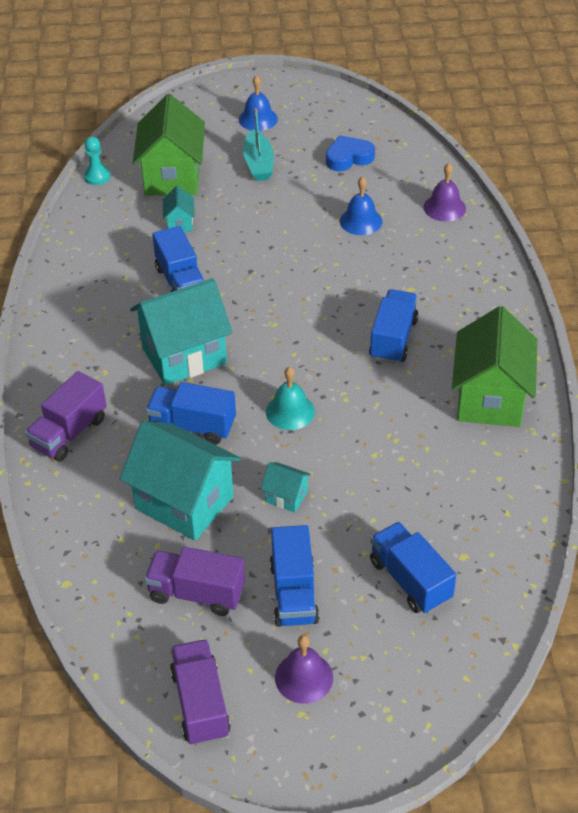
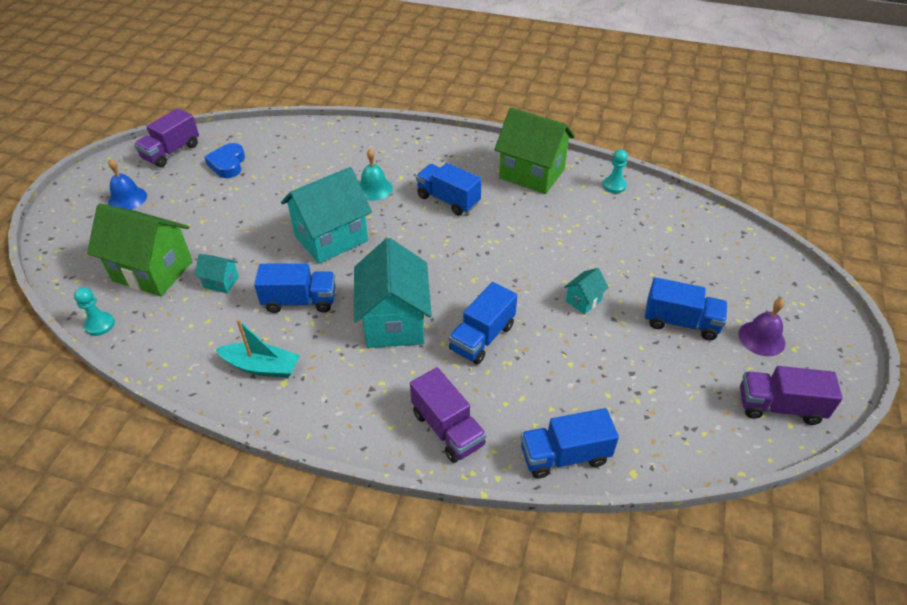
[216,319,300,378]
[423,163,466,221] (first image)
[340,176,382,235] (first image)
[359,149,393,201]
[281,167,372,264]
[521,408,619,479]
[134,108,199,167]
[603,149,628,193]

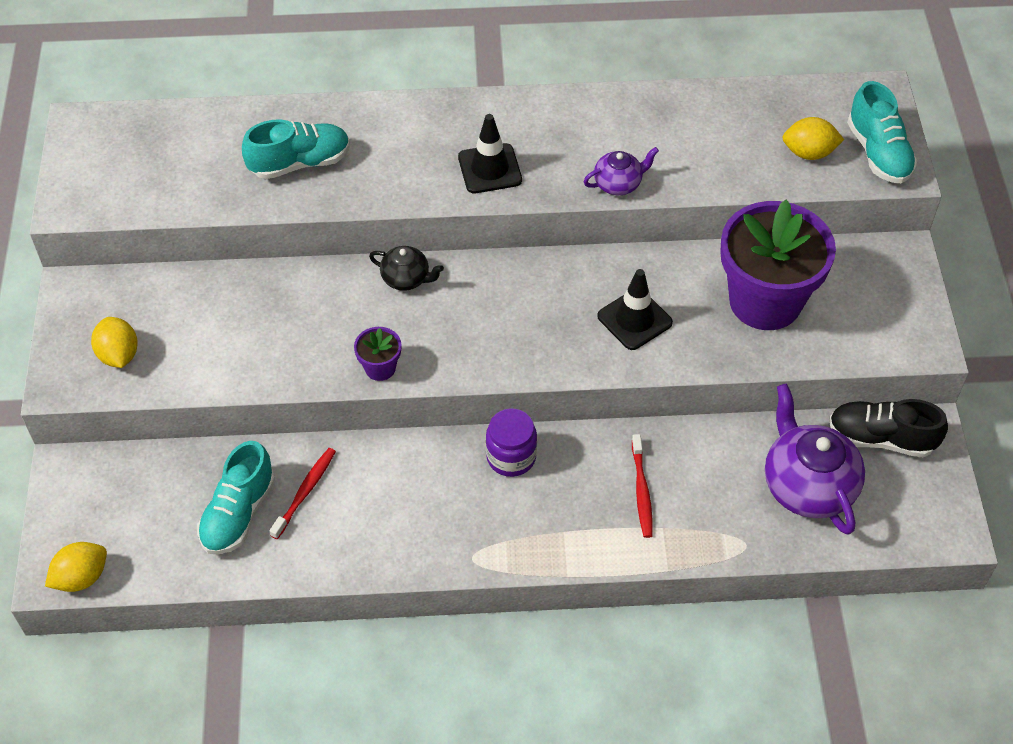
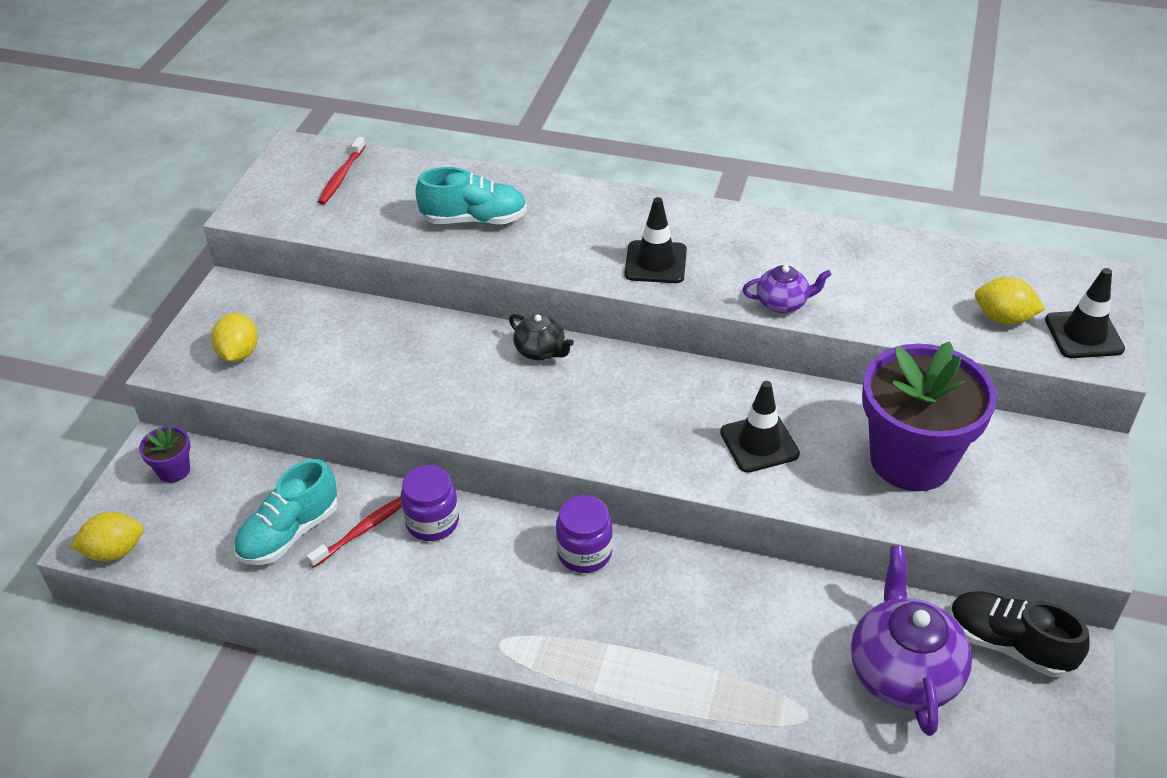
[1045,268,1125,358]
[139,426,190,483]
[318,137,366,205]
[401,465,459,541]

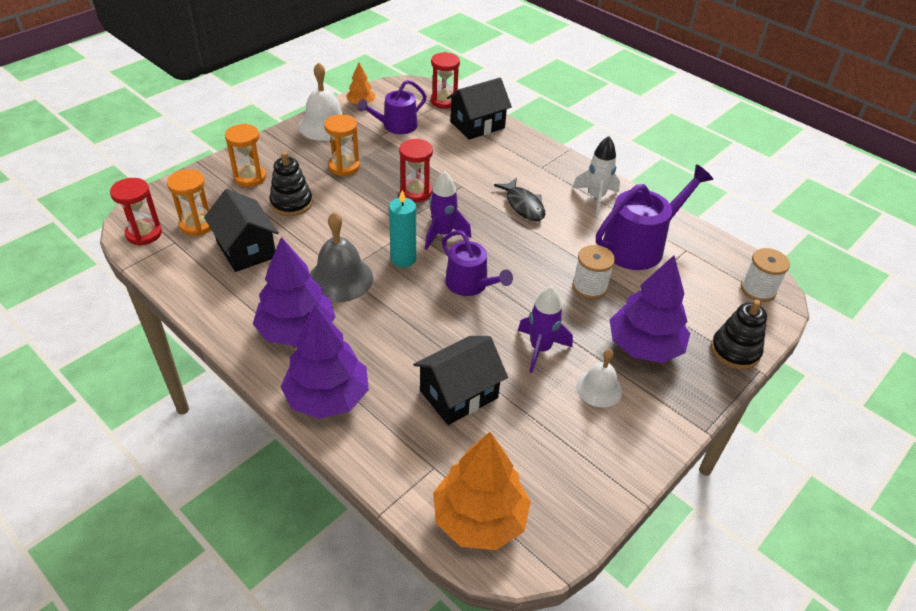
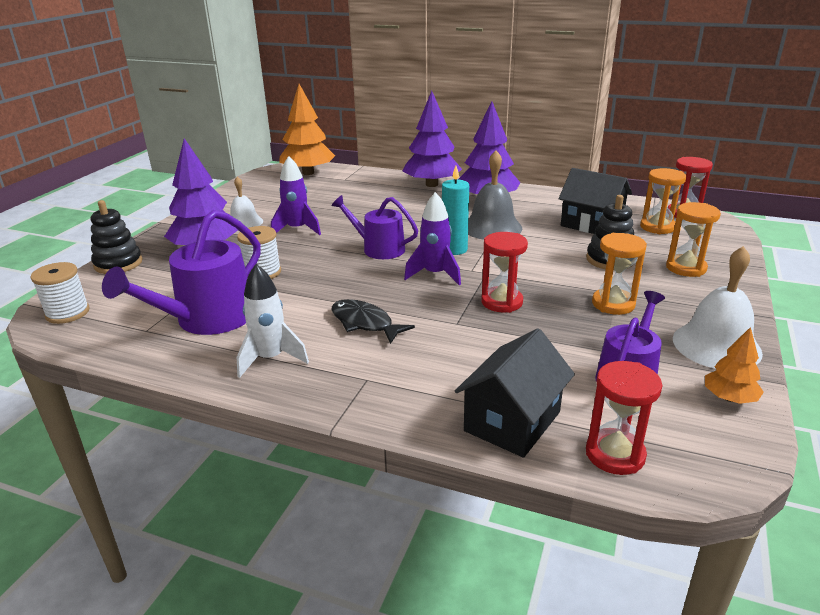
[413,336,508,425] (first image)

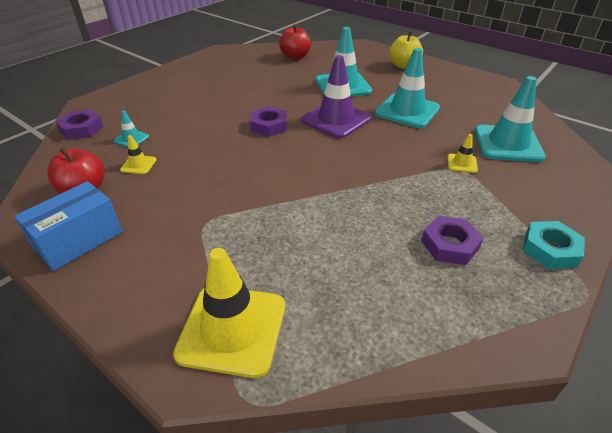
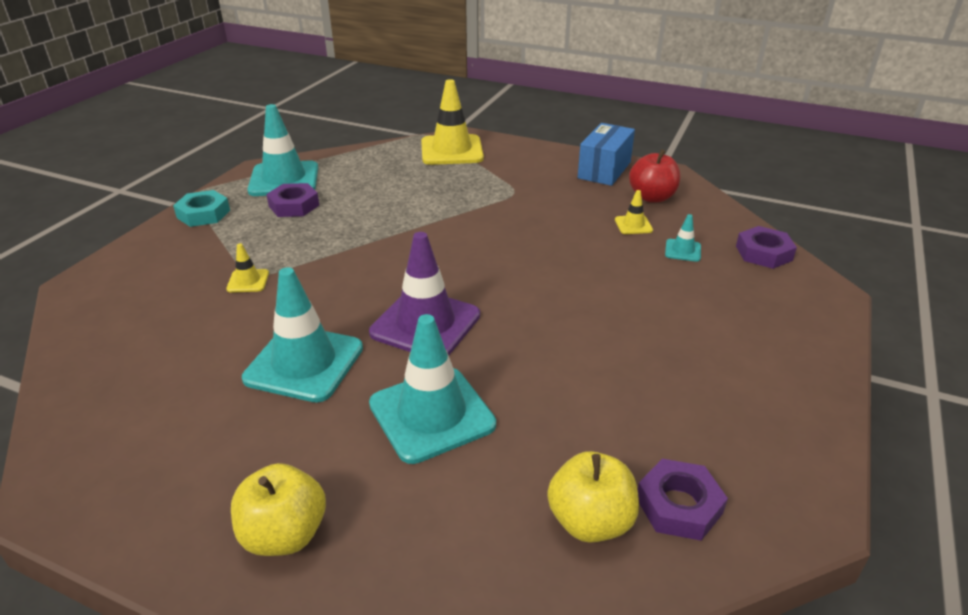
[547,451,639,543]
[247,104,318,196]
[638,459,728,541]

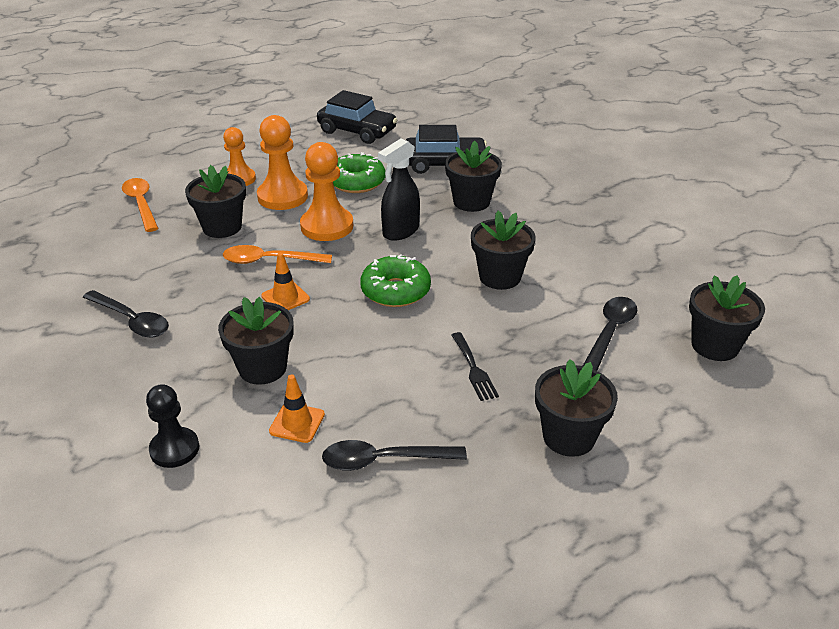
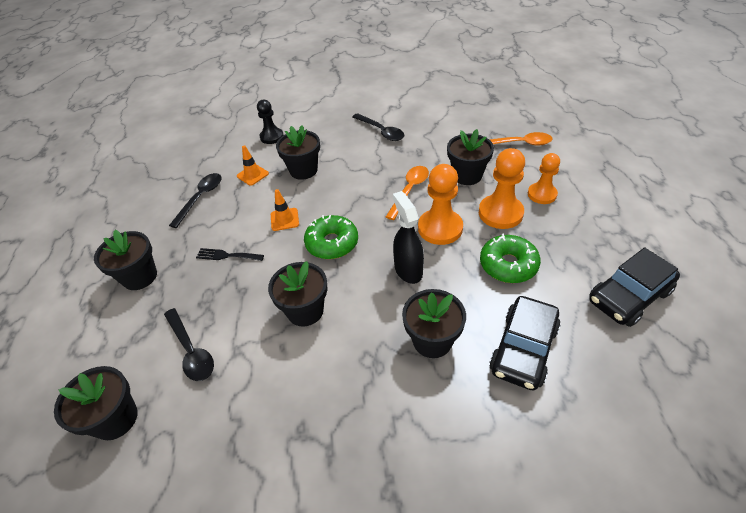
[271,189,299,231]
[352,113,404,141]

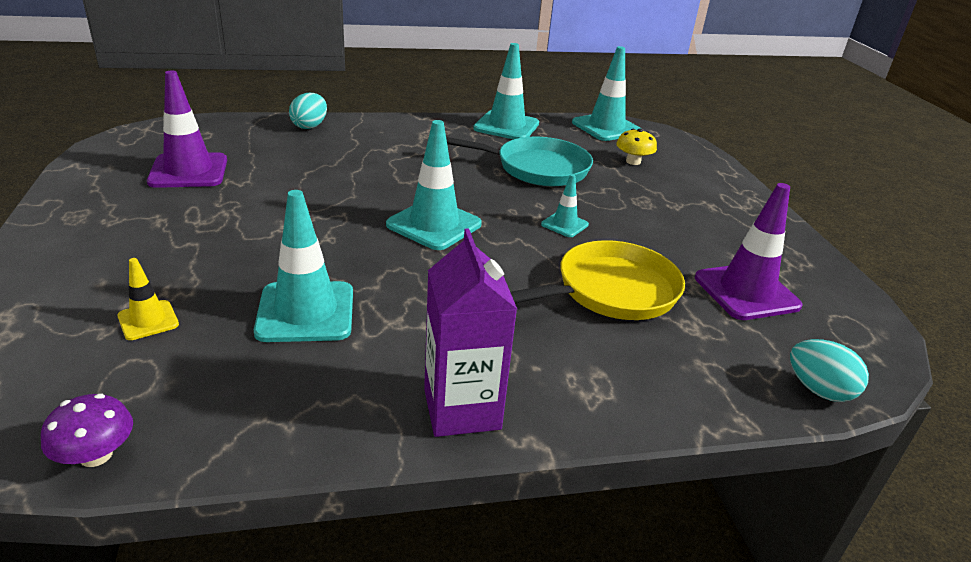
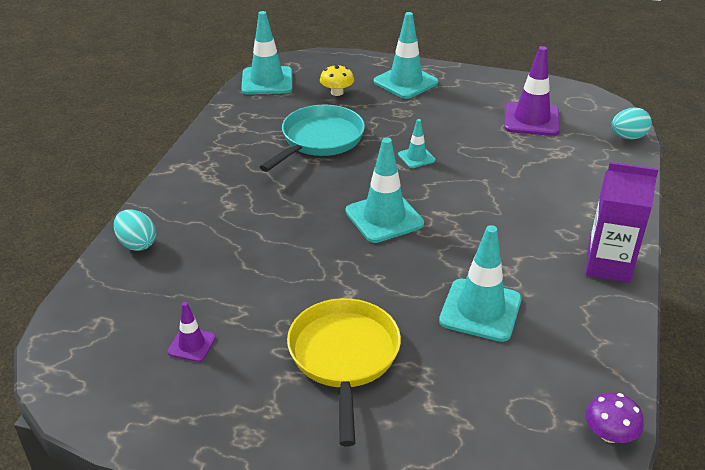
[374,12,439,99]
[167,302,216,362]
[287,298,401,446]
[117,258,179,340] (first image)

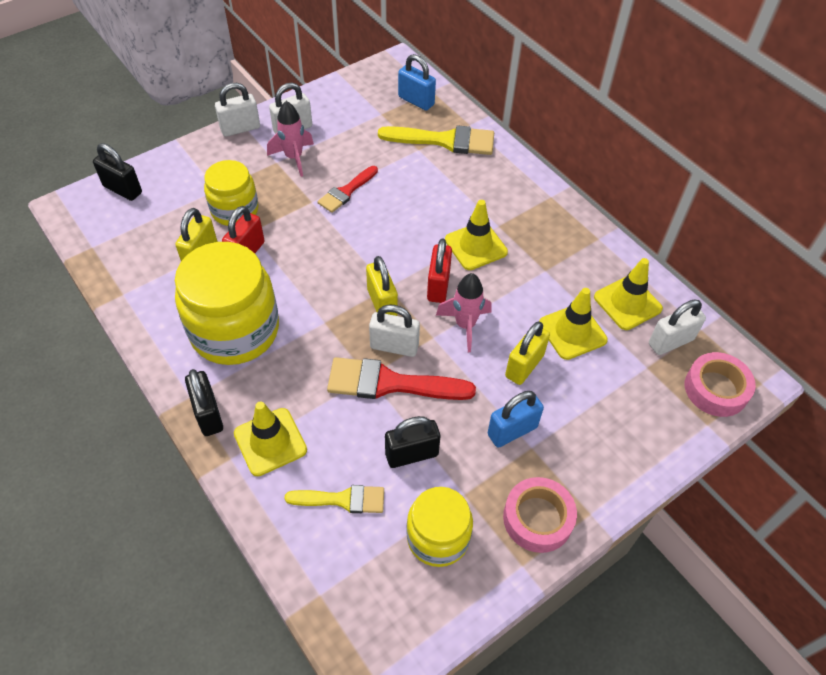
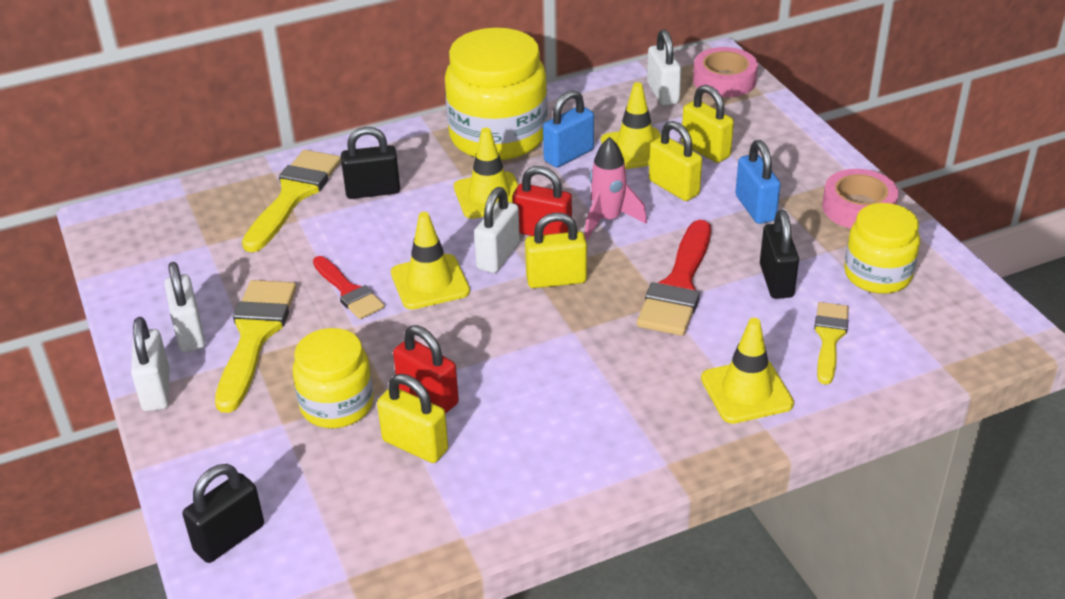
[543,90,594,168]
[215,280,296,413]
[445,28,548,160]
[391,212,470,310]
[474,187,520,273]
[341,127,400,199]
[681,85,734,163]

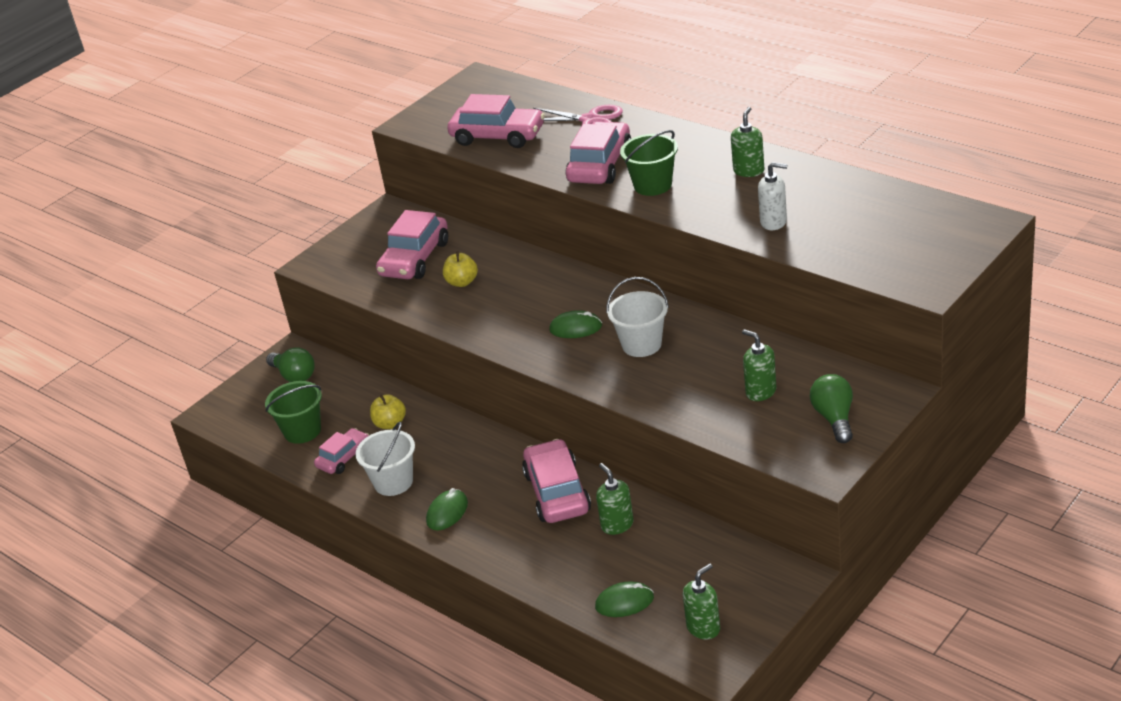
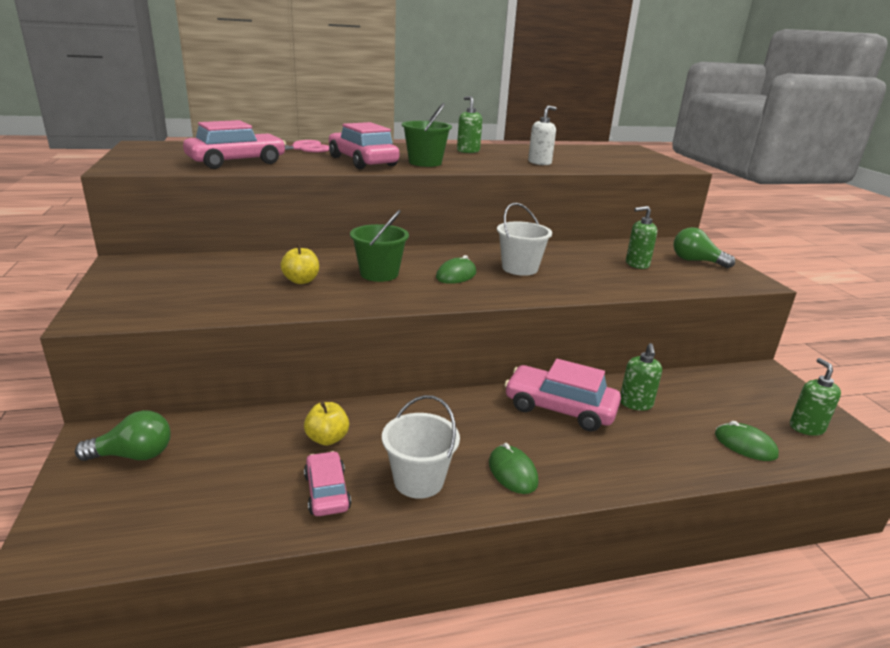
[376,210,448,279] (first image)
[350,210,409,282]
[620,343,662,411]
[715,421,779,461]

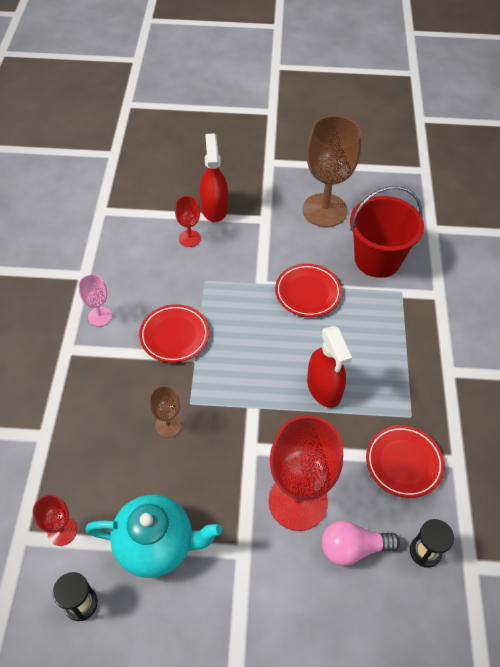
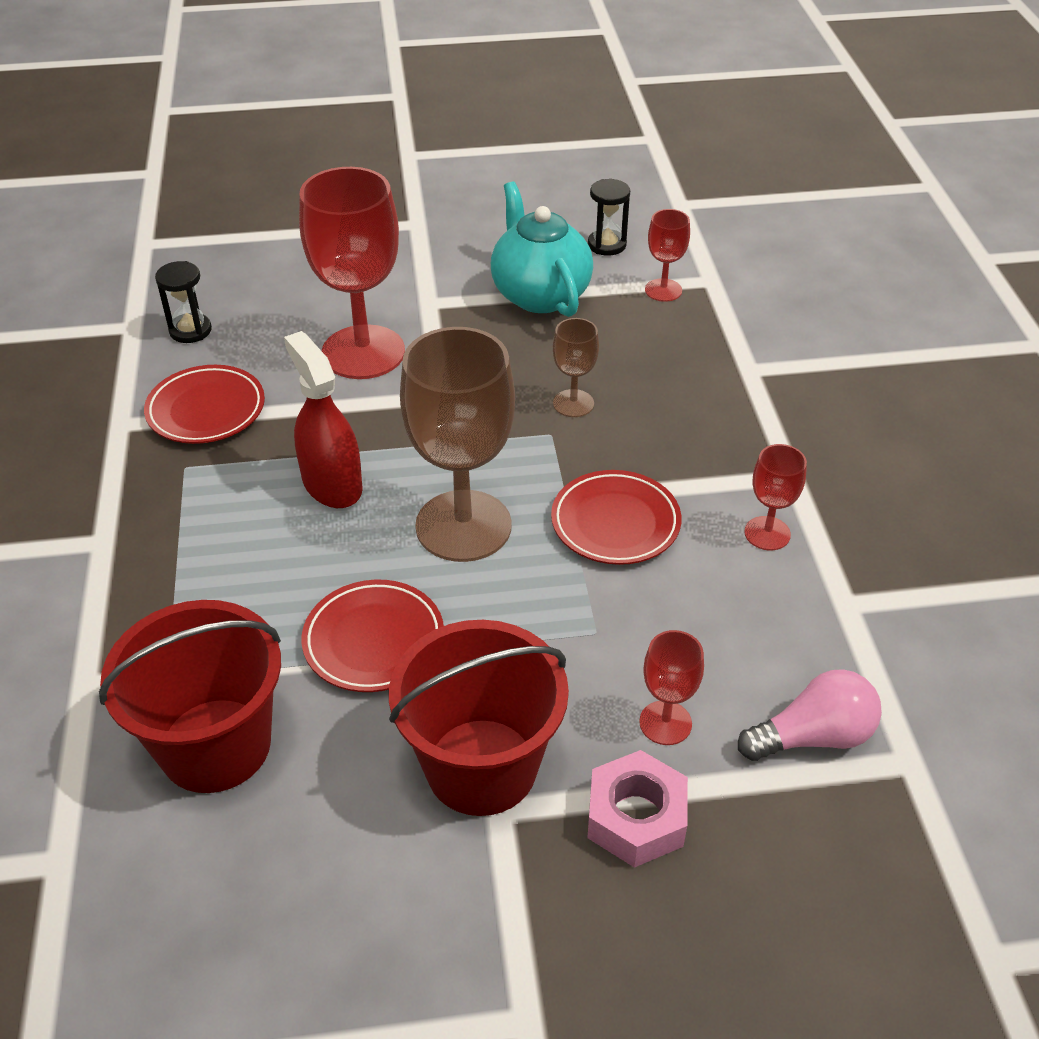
[400,327,515,562]
[588,750,688,868]
[744,444,807,550]
[491,182,593,317]
[738,669,882,761]
[389,620,569,816]

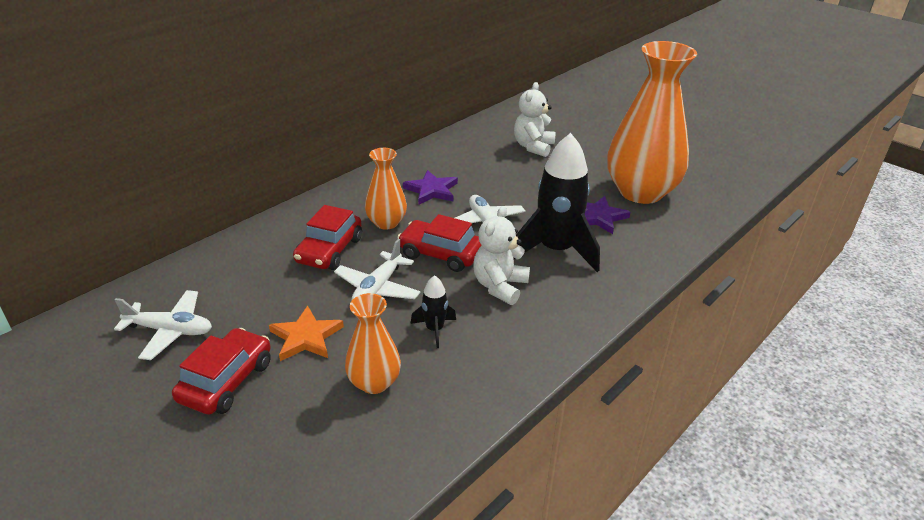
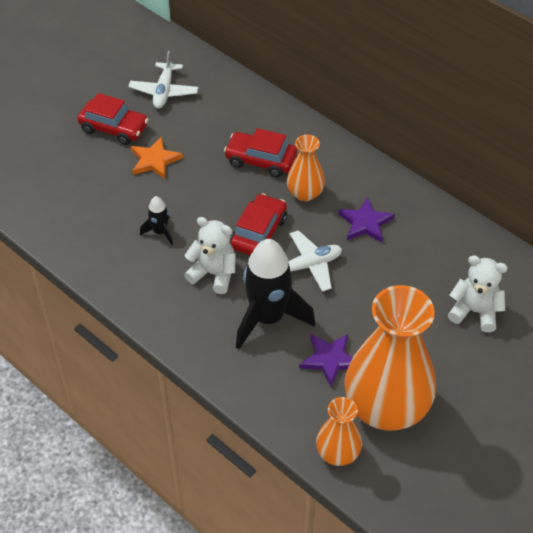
[334,239,421,301] (first image)
[316,397,362,466]

